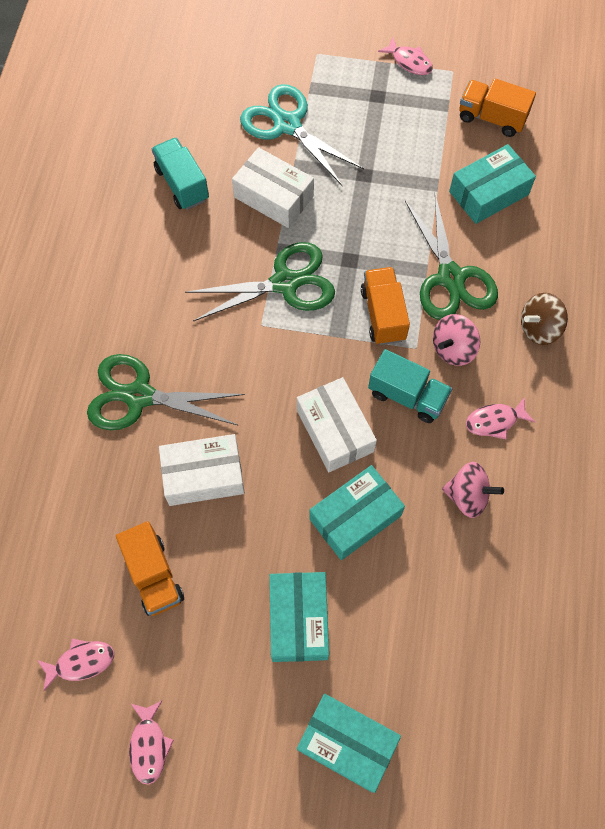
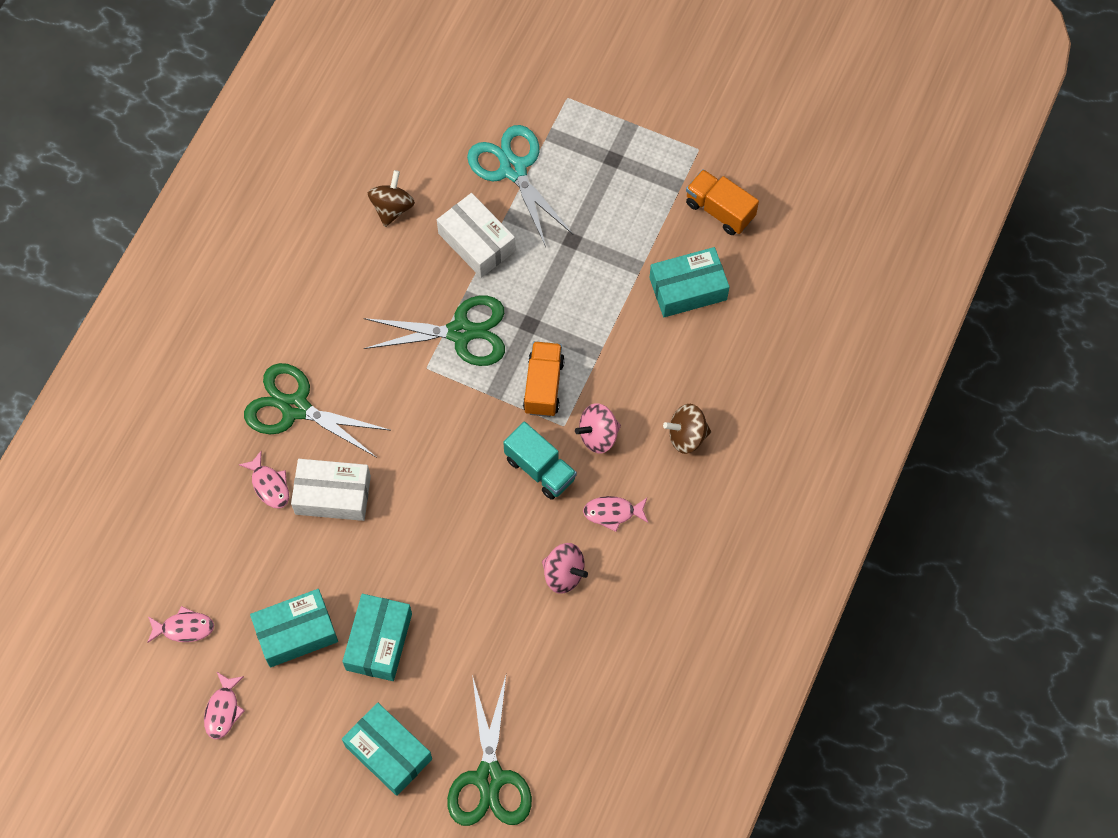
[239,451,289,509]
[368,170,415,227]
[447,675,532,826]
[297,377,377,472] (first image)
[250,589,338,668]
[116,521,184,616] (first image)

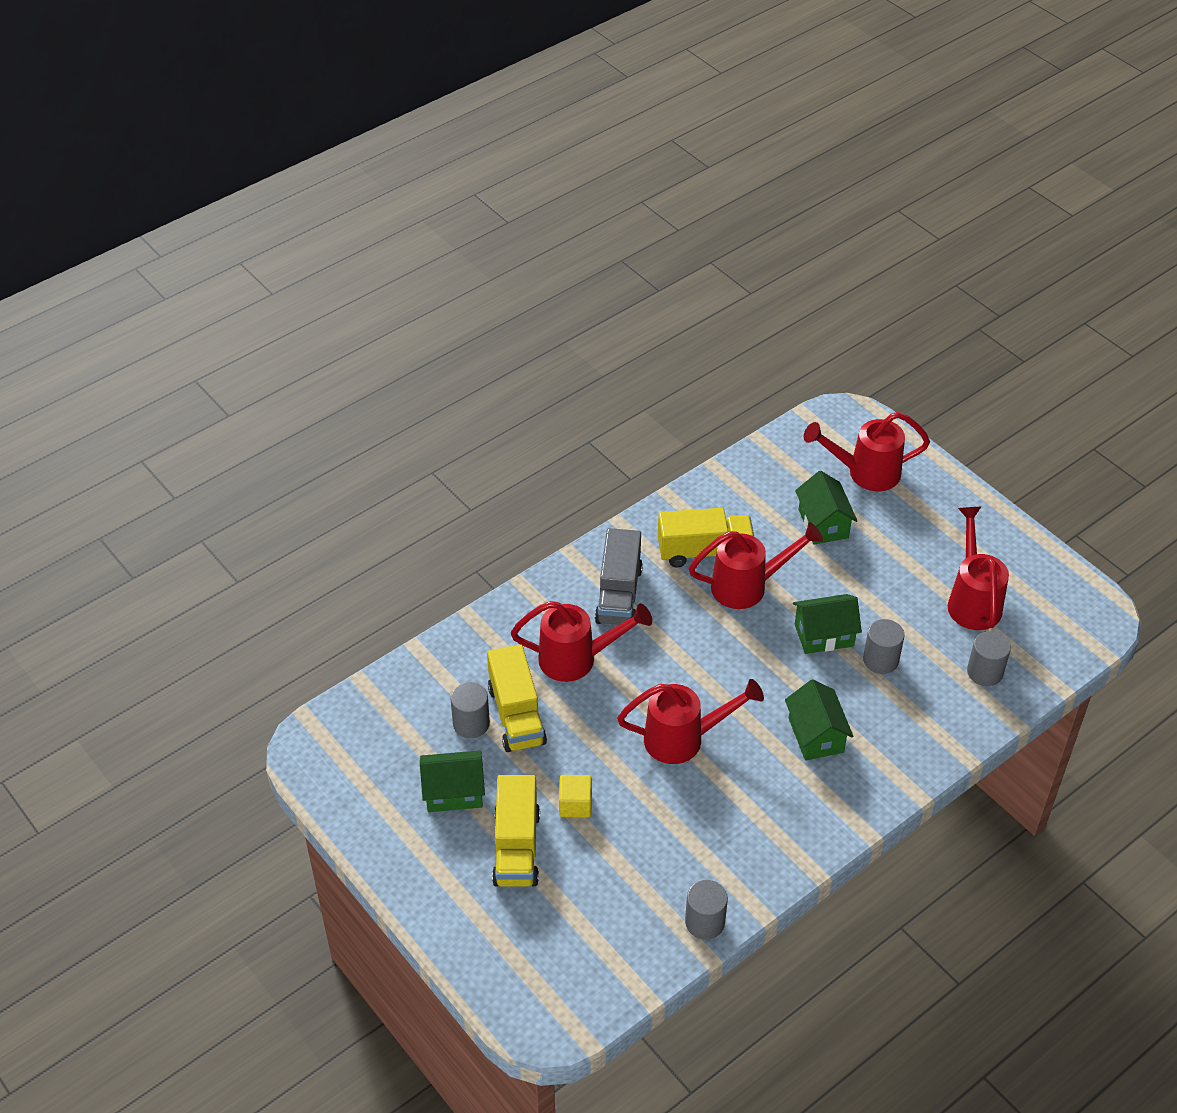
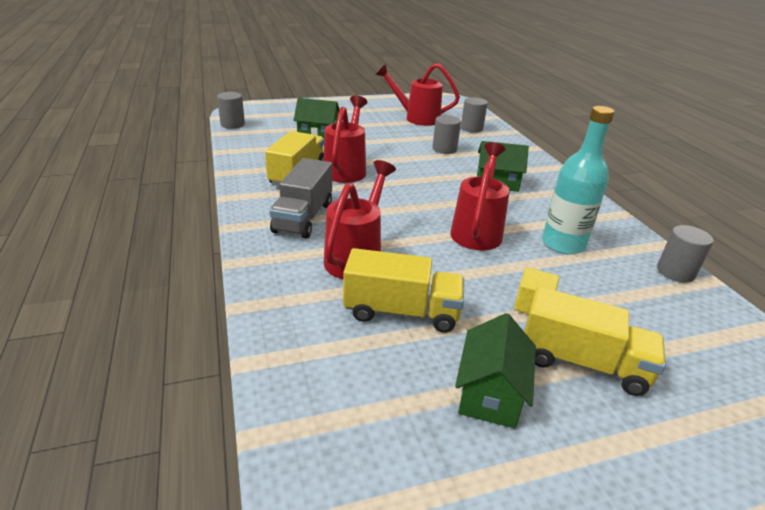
[804,412,930,491] (first image)
[269,158,332,239]
[793,594,862,654] (first image)
[217,92,245,129]
[542,106,614,255]

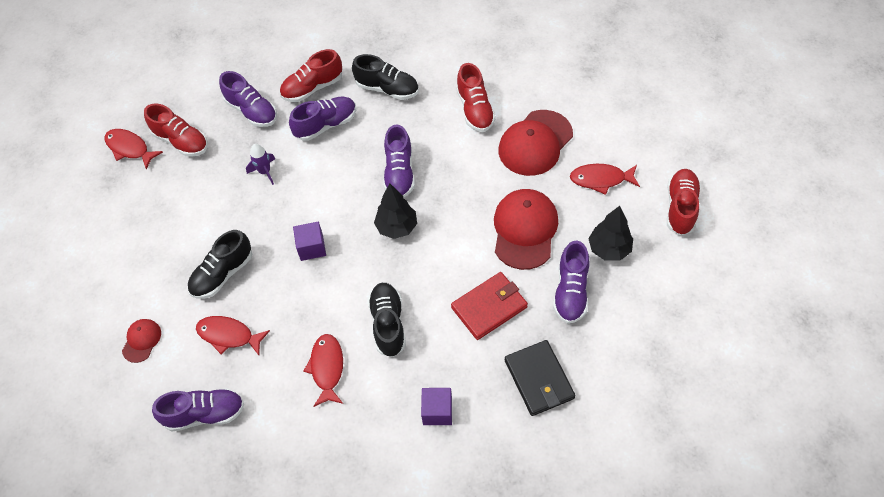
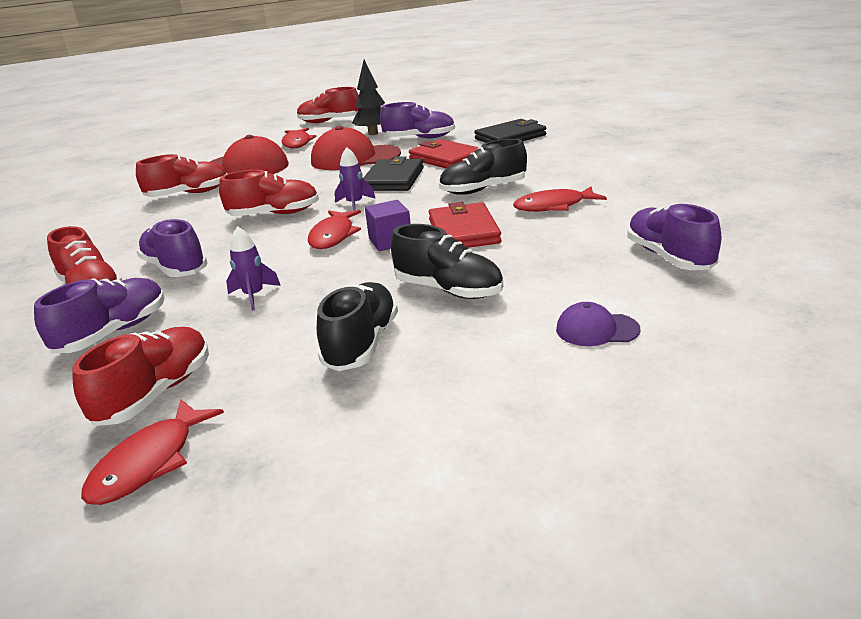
[317,282,398,371]
[219,170,319,216]
[335,147,376,211]
[308,210,361,249]
[556,302,640,346]
[421,388,452,425] (first image)
[363,156,424,191]
[429,202,502,248]

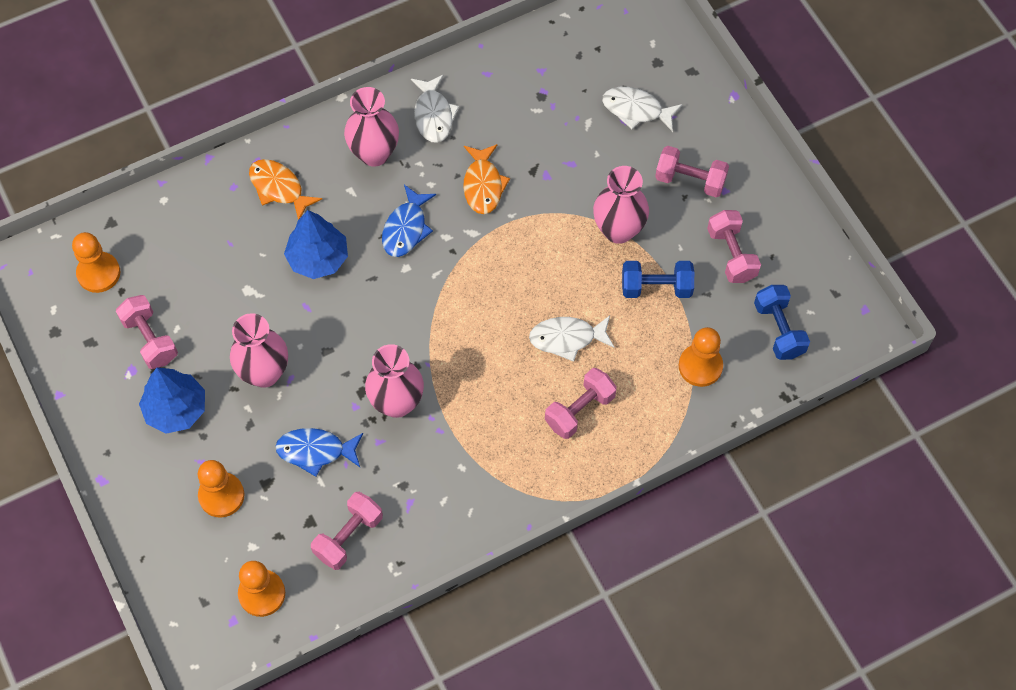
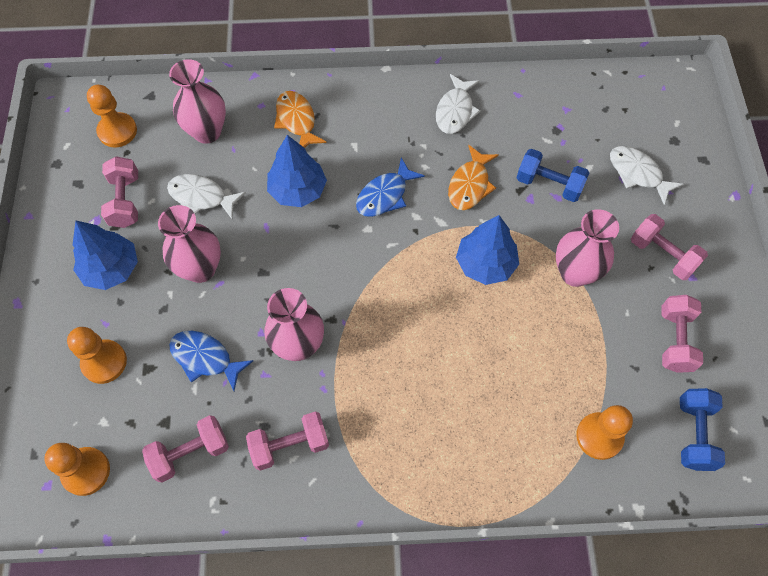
[169,59,226,144]
[516,149,589,202]
[167,174,246,219]
[246,411,329,471]
[456,215,519,285]

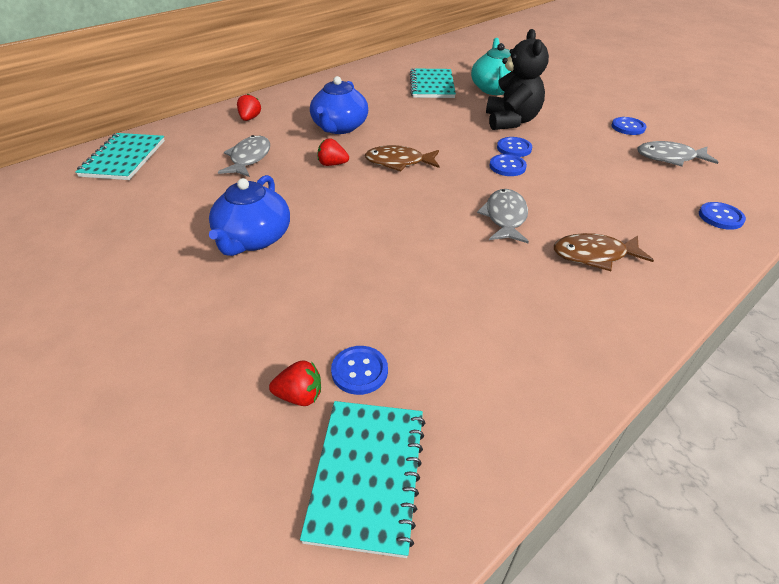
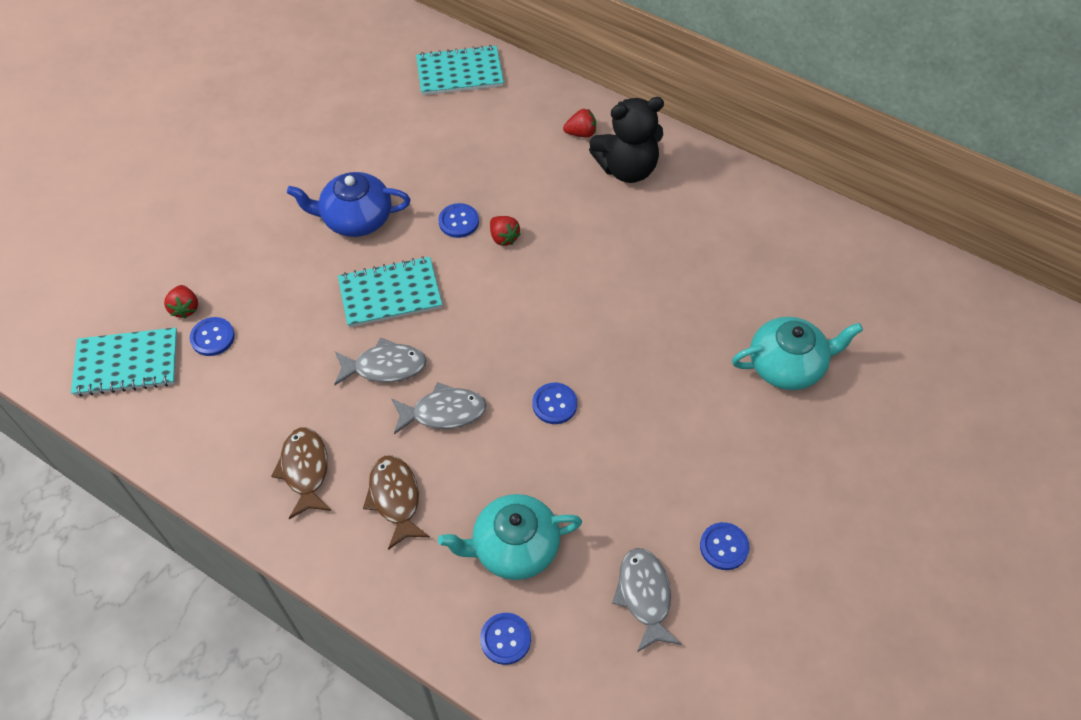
[589,97,664,183]
[338,256,442,328]
[310,76,368,134] (first image)
[334,338,426,385]
[438,203,479,238]
[490,216,520,246]
[271,427,331,519]
[438,494,582,580]

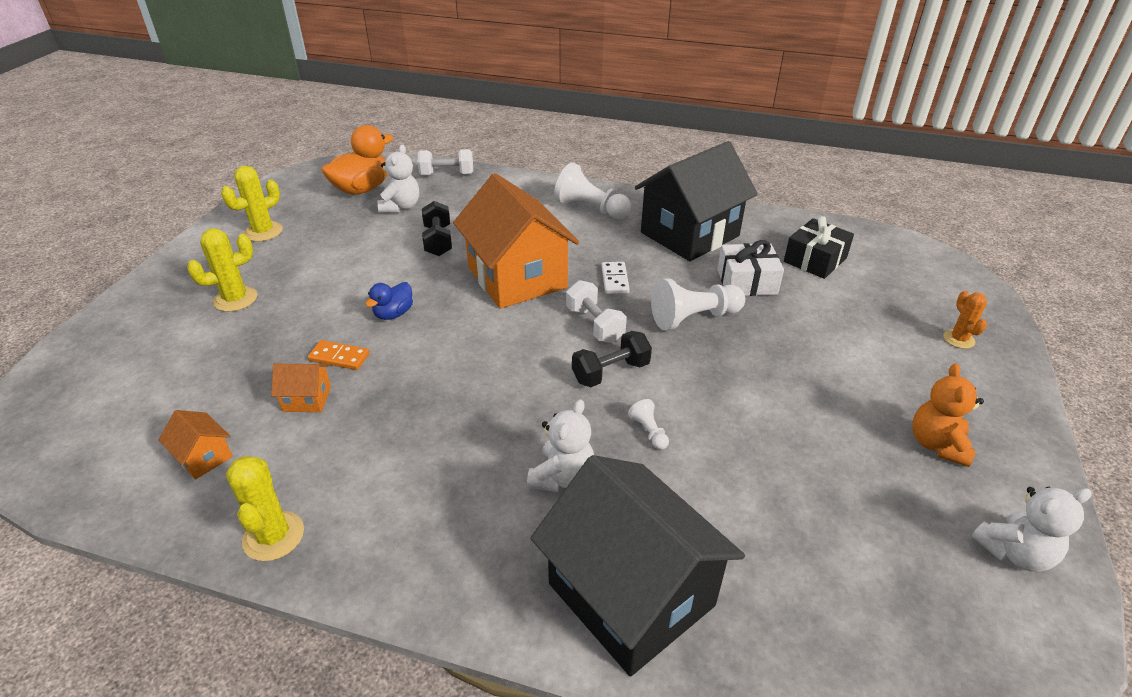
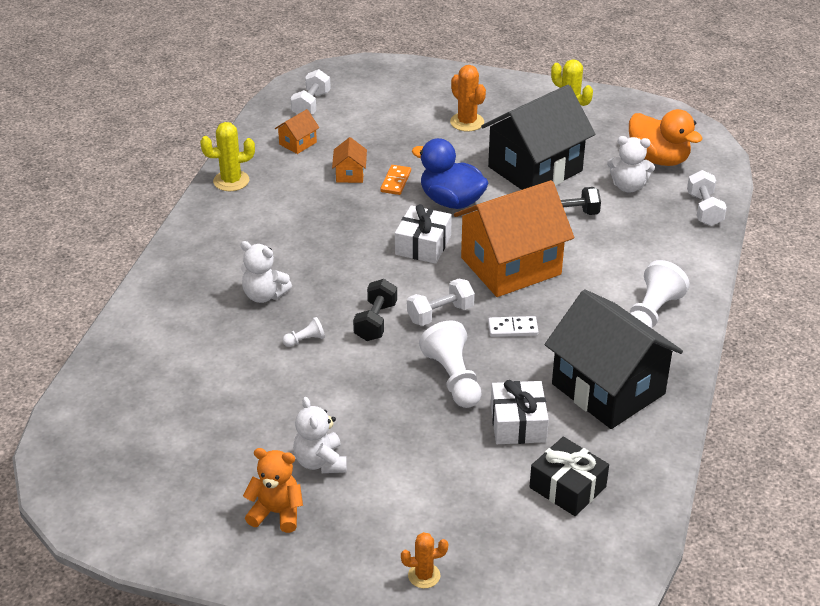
[450,65,486,132]
[412,138,488,209]
[353,279,397,341]
[481,85,595,190]
[293,397,347,473]
[291,69,331,115]
[395,204,452,264]

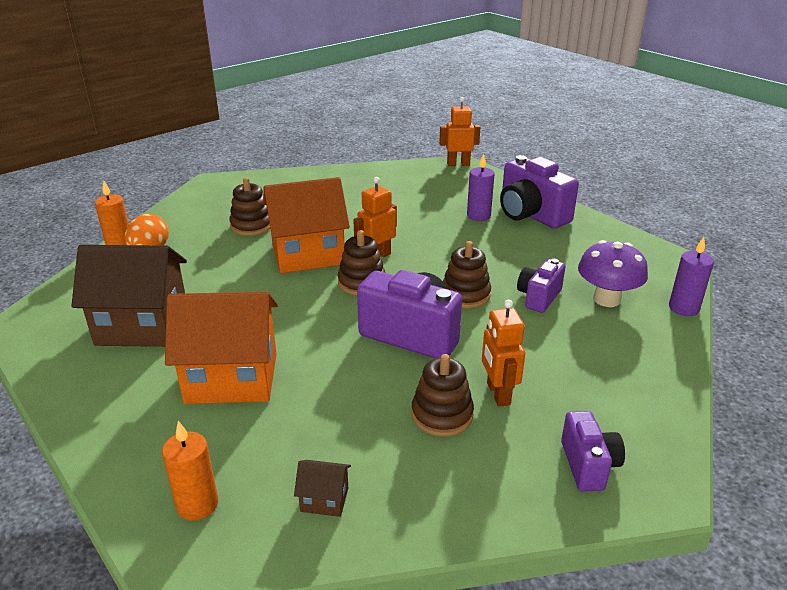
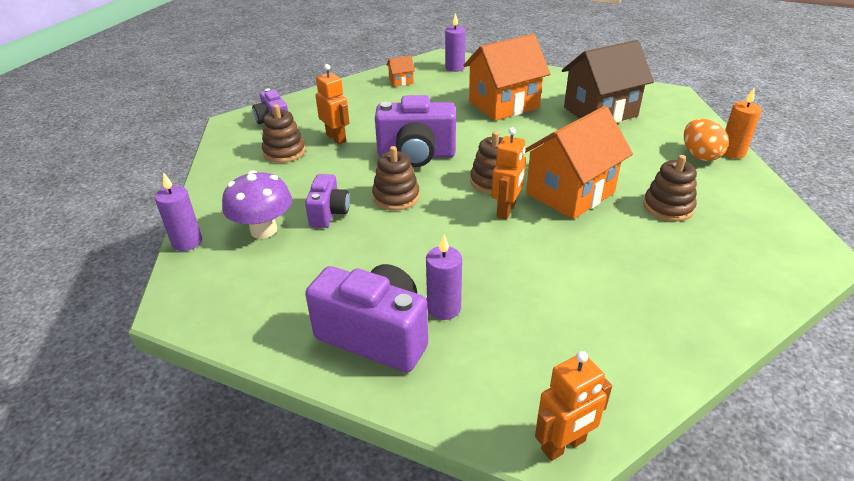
[262,104,306,163]
[445,13,466,72]
[386,56,415,87]

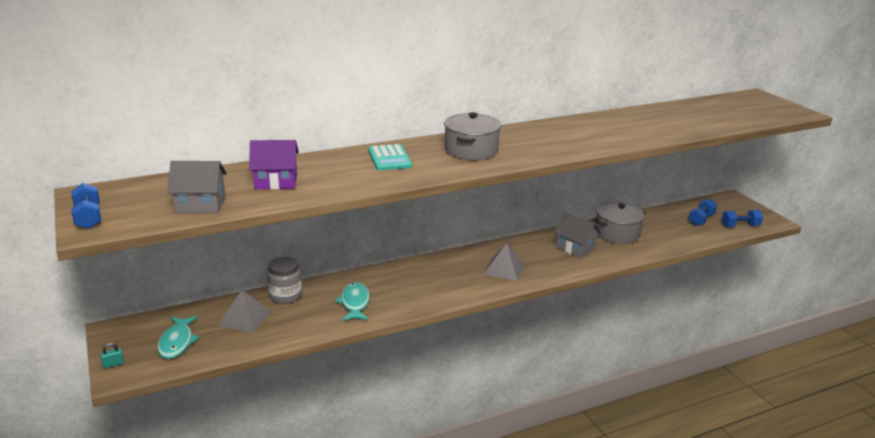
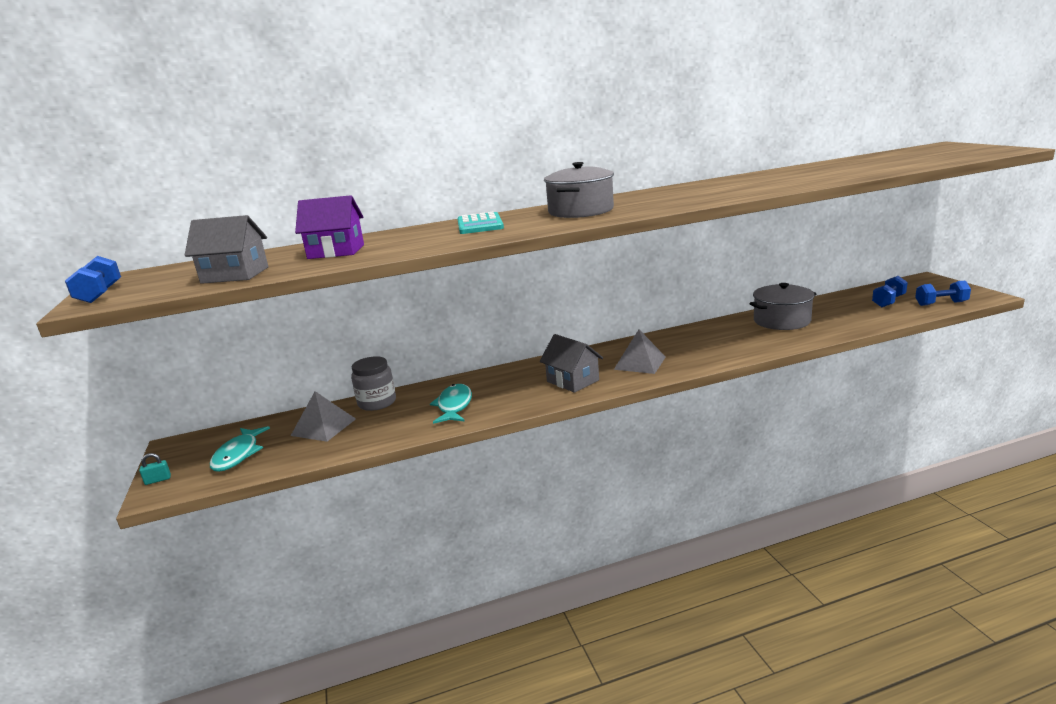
[540,334,603,393]

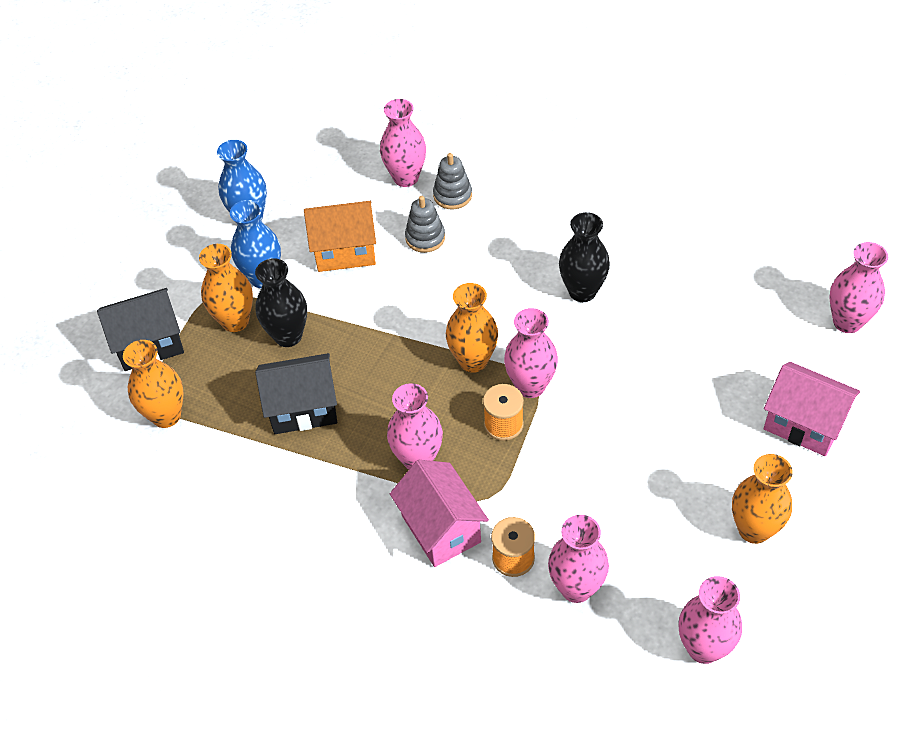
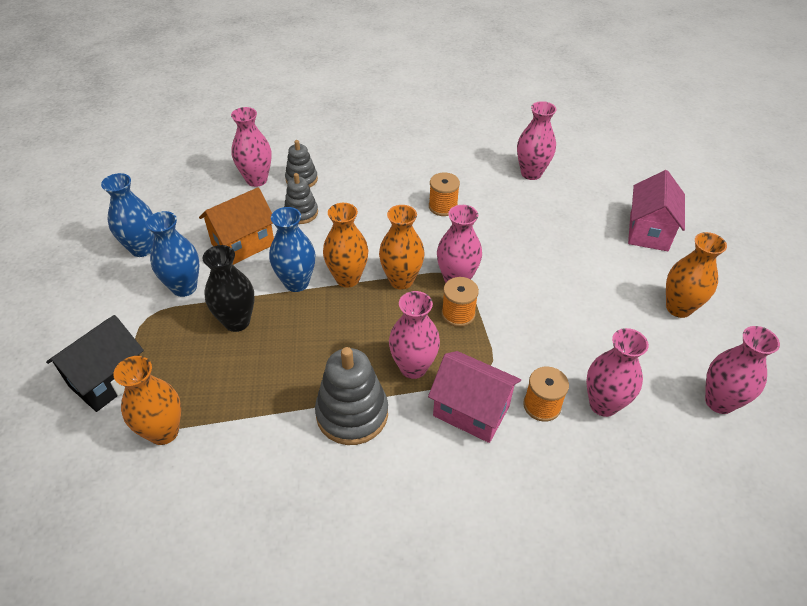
[429,173,460,216]
[517,101,557,180]
[323,203,368,287]
[255,353,337,434] (first image)
[628,170,685,251]
[269,207,315,292]
[315,347,388,445]

